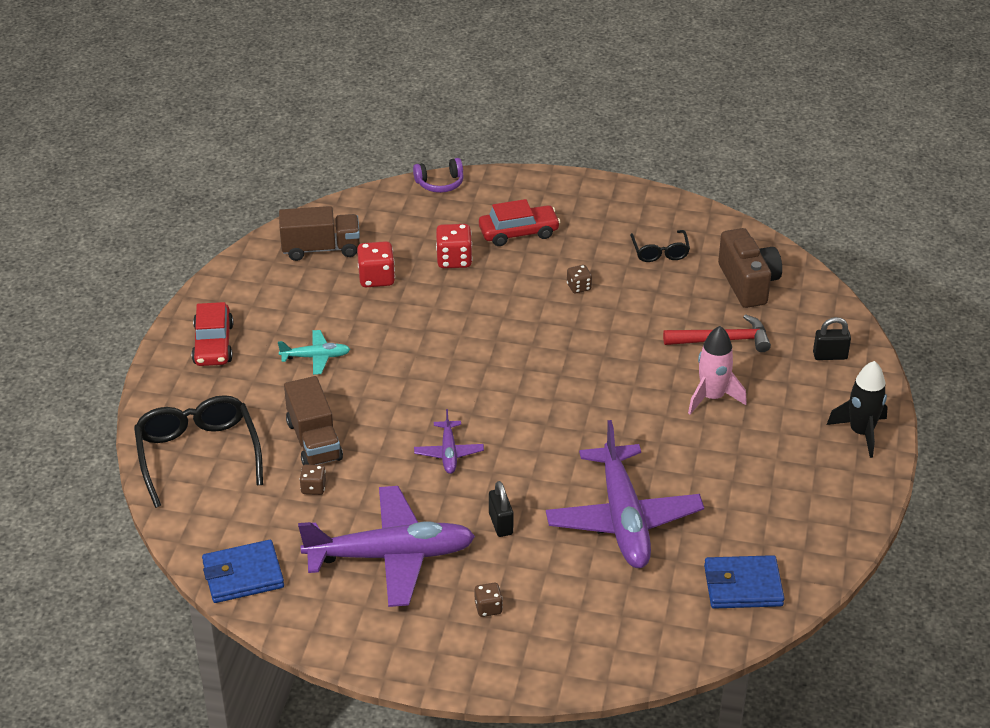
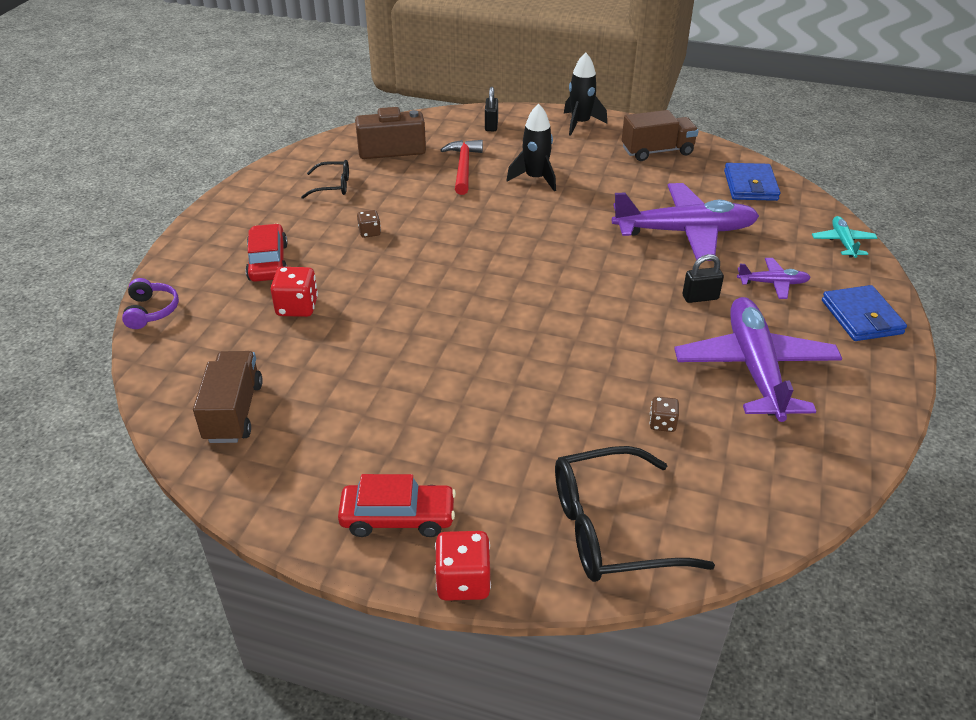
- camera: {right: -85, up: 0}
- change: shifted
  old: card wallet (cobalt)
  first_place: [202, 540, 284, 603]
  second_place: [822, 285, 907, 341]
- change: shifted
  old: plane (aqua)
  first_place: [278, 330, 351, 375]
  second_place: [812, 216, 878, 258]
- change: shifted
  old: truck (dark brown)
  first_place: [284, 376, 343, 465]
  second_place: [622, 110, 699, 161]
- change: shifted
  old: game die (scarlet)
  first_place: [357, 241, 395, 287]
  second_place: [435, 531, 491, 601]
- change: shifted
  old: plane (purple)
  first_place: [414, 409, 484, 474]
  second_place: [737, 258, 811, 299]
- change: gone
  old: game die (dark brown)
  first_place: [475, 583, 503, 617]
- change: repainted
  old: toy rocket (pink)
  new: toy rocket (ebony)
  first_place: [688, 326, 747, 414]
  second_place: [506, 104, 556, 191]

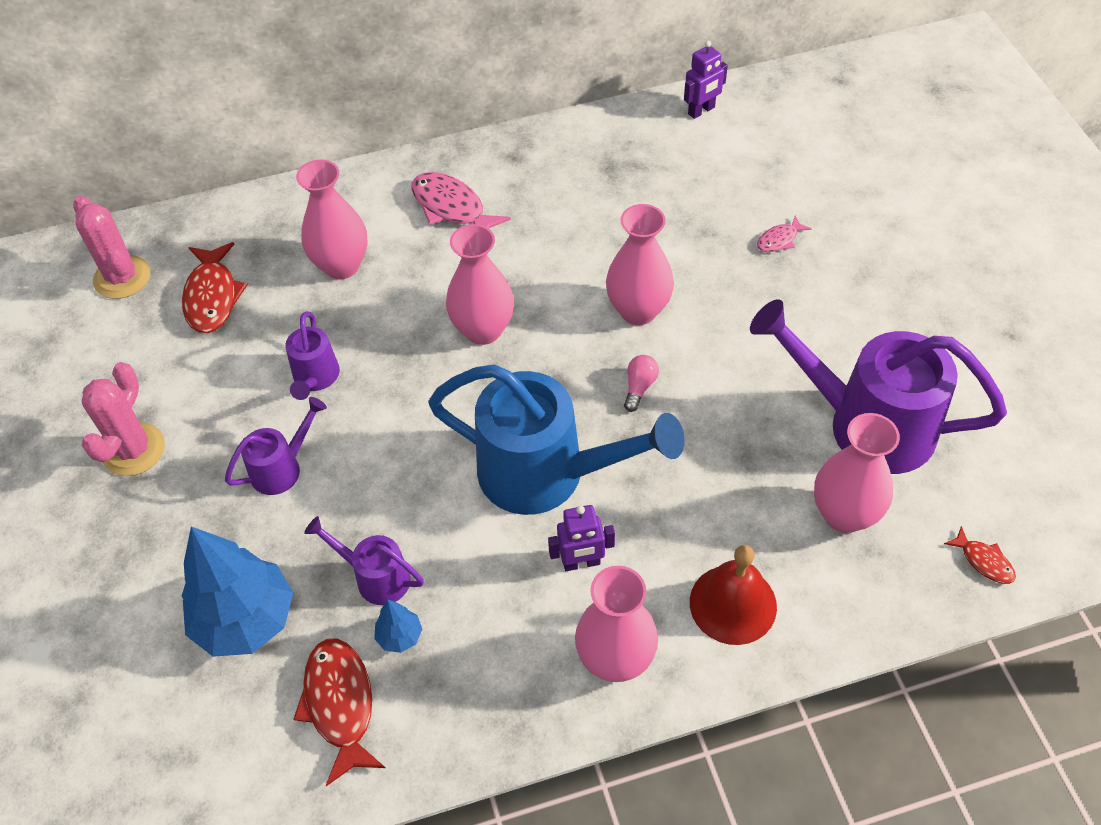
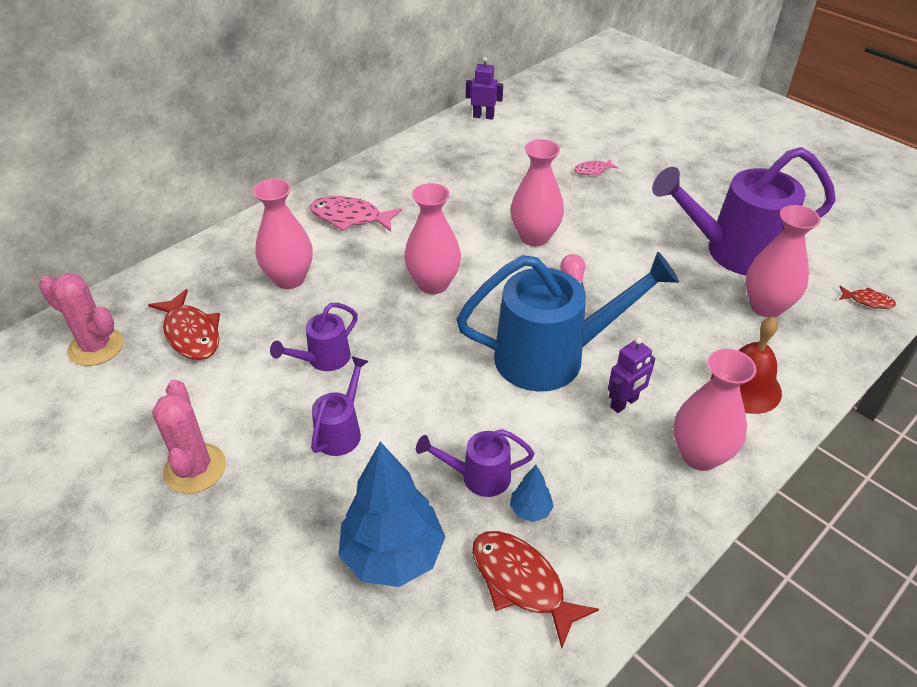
- camera: {right: -30, up: -10}
- change: rotated
  old: sprinkling can (purple)
  first_place: [285, 311, 340, 400]
  second_place: [270, 303, 358, 371]
  degrees: 75
- change: rotated
  old: robot figure (purple)
  first_place: [684, 41, 728, 119]
  second_place: [466, 57, 503, 120]
  degrees: -105
- change: rotated
  old: fish (pink)
  first_place: [757, 216, 812, 252]
  second_place: [574, 158, 619, 176]
  degrees: 45

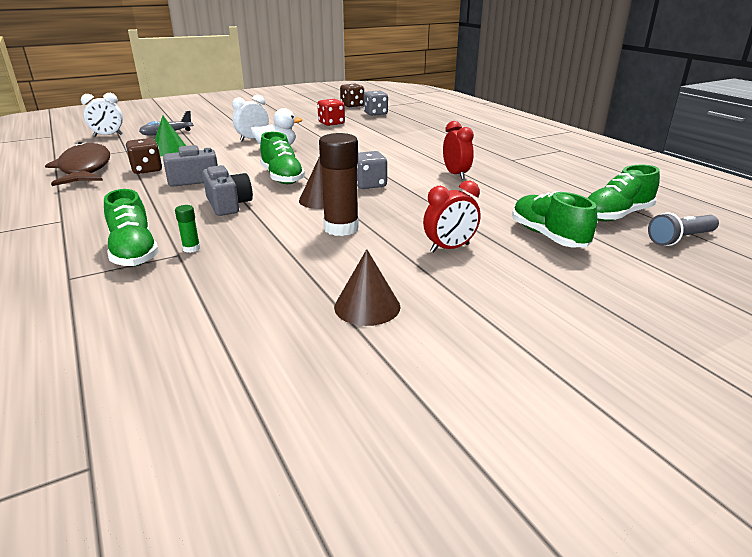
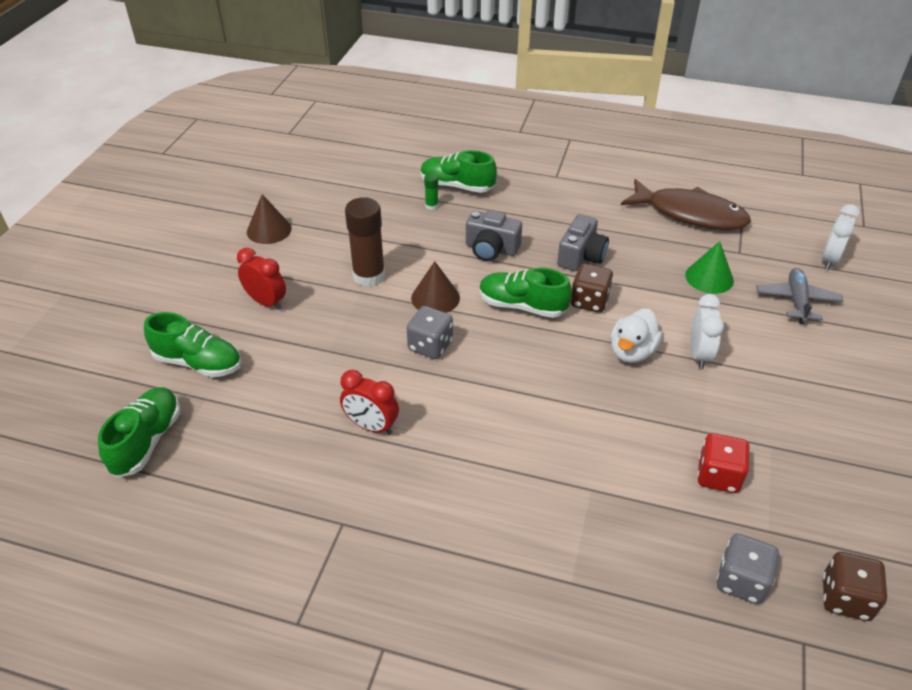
- camera: {right: 135, up: 15}
- change: shifted
  old: game die (dark brown)
  first_place: [126, 138, 162, 174]
  second_place: [571, 264, 613, 313]
- change: rotated
  old: alarm clock (scarlet)
  first_place: [423, 181, 481, 253]
  second_place: [237, 248, 286, 310]
  degrees: 105
- change: gone
  old: torch (gray)
  first_place: [648, 213, 719, 246]

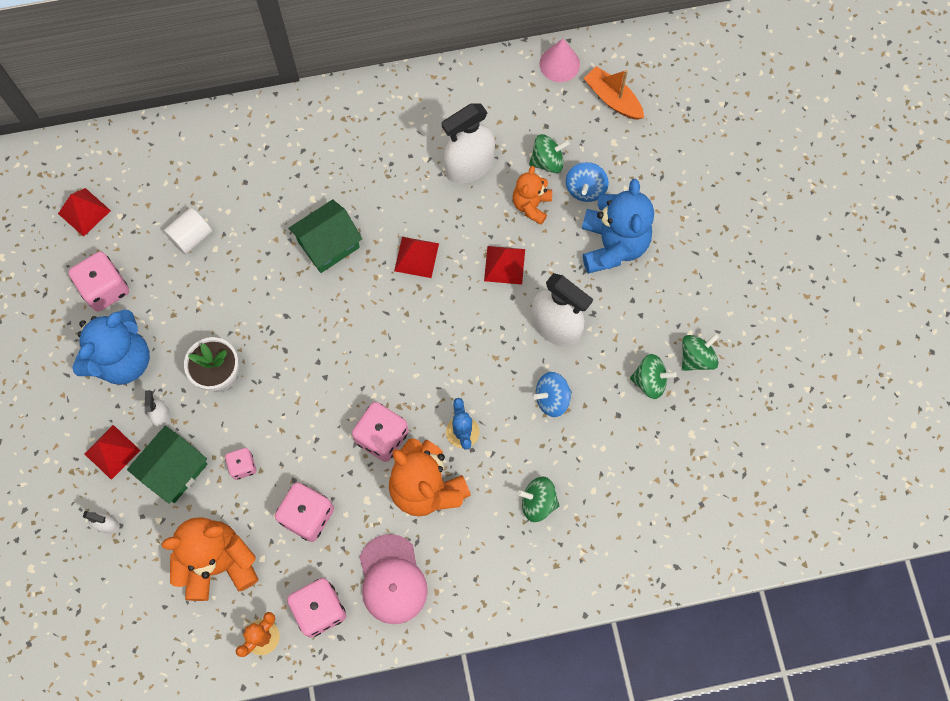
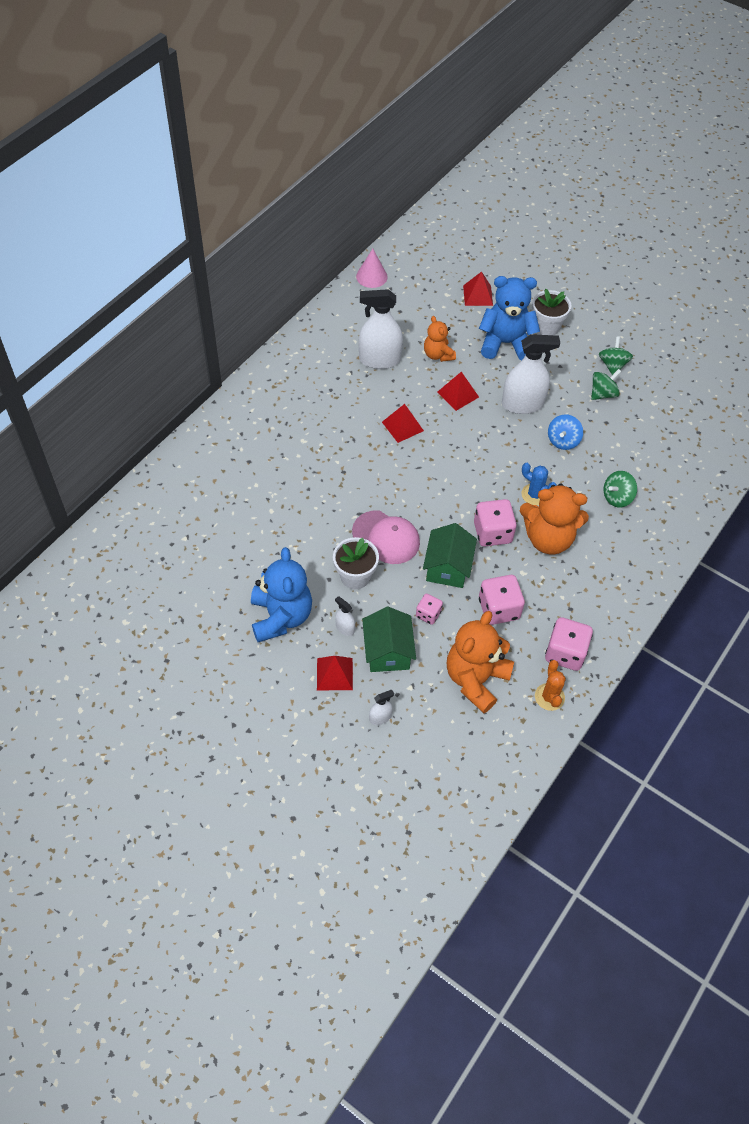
- camera: {right: -45, up: -15}
- change: shifted
  old: pyramid (scarlet)
  first_place: [58, 188, 111, 237]
  second_place: [463, 272, 493, 306]
- change: gone
  old: game die (pink)
  first_place: [68, 251, 129, 312]
- change: gone
  old: cylinder shape (pure white)
  first_place: [164, 207, 212, 255]
- change: shifted
  old: cottage (leaf-green)
  first_place: [288, 199, 362, 273]
  second_place: [423, 523, 477, 588]
- change: shifted
  old: peaked cap (pink)
  first_place: [359, 534, 428, 624]
  second_place: [352, 510, 420, 564]
- change: rotated
  old: spray cleaner (pure white)
  first_place: [442, 103, 495, 184]
  second_place: [359, 289, 403, 369]
  degrees: 75
- change: gone
  old: spinning top (leaf-green)
  first_place: [529, 134, 570, 173]
- change: gone
  old: spinning top (cobalt)
  first_place: [566, 162, 609, 202]
- change: rotated
  old: stuffed bear (cobalt)
  first_place: [582, 179, 654, 274]
  second_place: [479, 276, 540, 360]
  degrees: -45
- change: gone
  old: toy boat (orange)
  first_place: [584, 66, 644, 120]
- change: new
  new: plant pot (pure white)
  second_place: [532, 289, 571, 335]

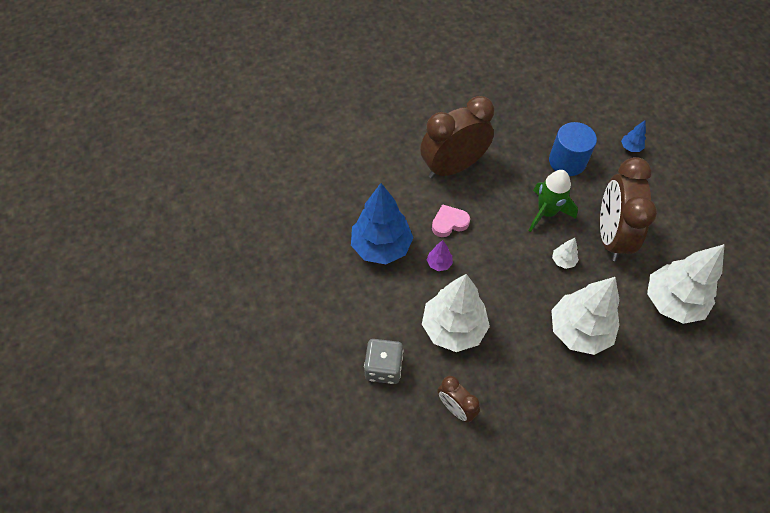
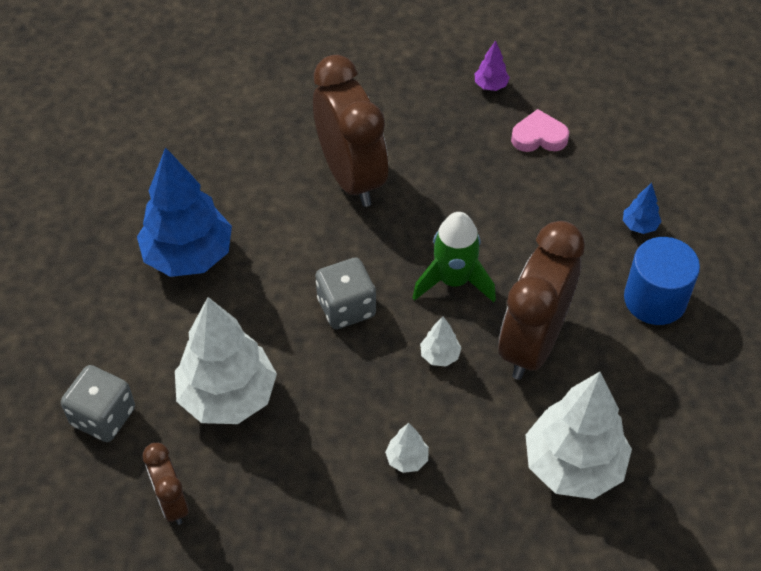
- camera: {right: 20, up: -5}
- change: rotated
  old: alarm clock (dark brown)
  first_place: [420, 96, 494, 179]
  second_place: [313, 55, 388, 207]
  degrees: 75
- change: shifted
  old: toy tree (purple)
  first_place: [427, 240, 453, 271]
  second_place: [474, 40, 510, 91]
- change: shifted
  old: heart (pink)
  first_place: [432, 204, 470, 237]
  second_place: [511, 109, 569, 152]
- change: shifted
  old: cylinder shape (cobalt)
  first_place: [549, 122, 597, 176]
  second_place: [624, 237, 700, 325]
- change: scaled
  old: toy tree (pure white)
  first_place: [551, 277, 620, 355]
  second_place: [385, 423, 429, 473]
  factor: 0.42
- change: new
  new: game die (gray)
  second_place: [315, 258, 376, 329]

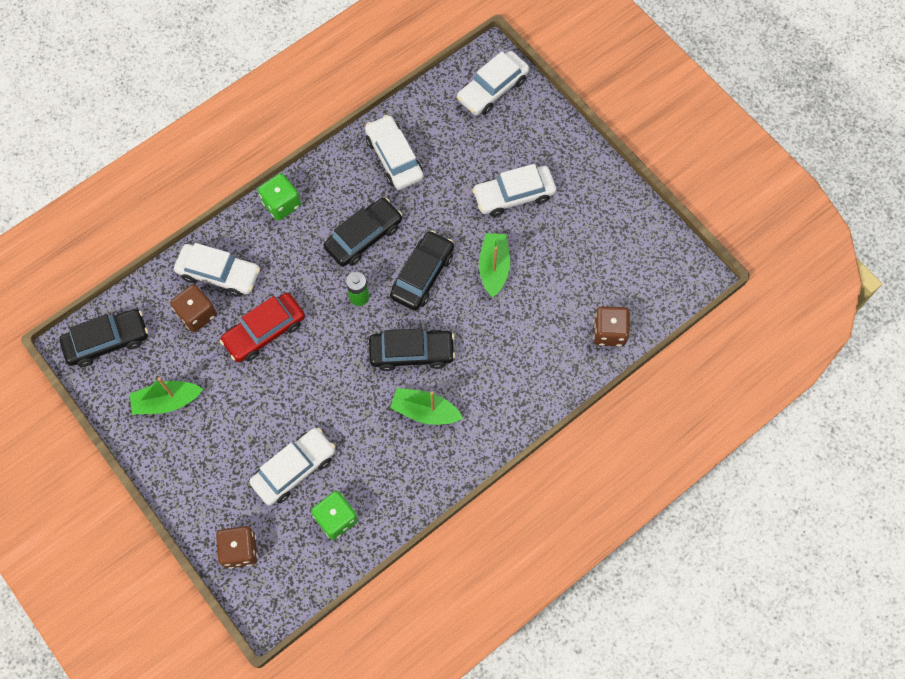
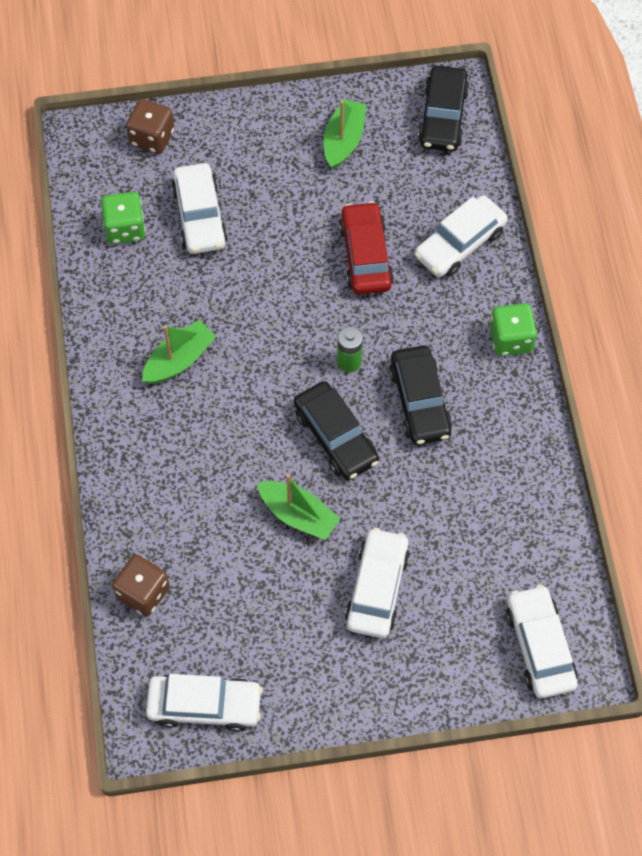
- camera: {right: 120, up: -5}
- change: gone
  old: game die (dark brown)
  first_place: [170, 284, 217, 332]
- change: shifted
  old: automobile (pure white)
  first_place: [365, 115, 424, 190]
  second_place: [146, 674, 263, 732]
- change: gone
  old: automobile (ebony)
  first_place: [369, 329, 455, 371]

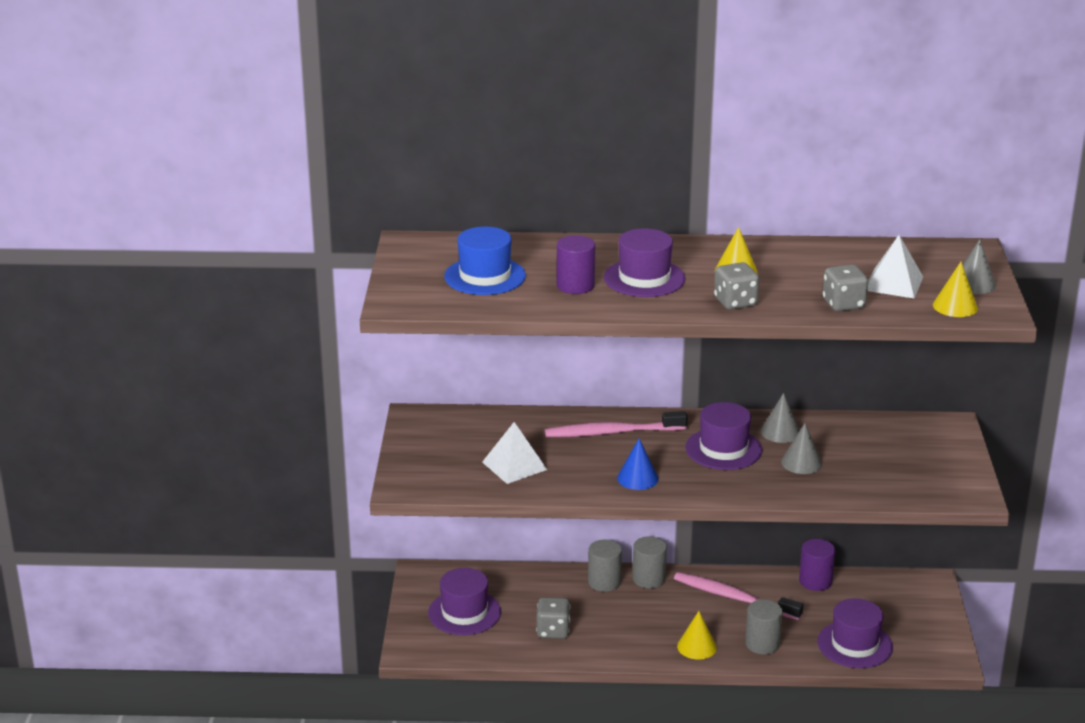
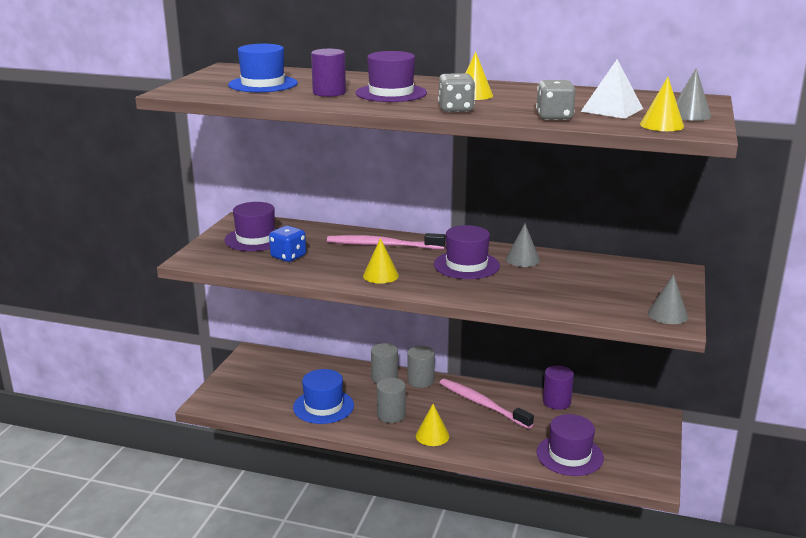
- camera: {right: 15, up: -5}
- change: shifted
  old: top hat (purple)
  first_place: [428, 568, 501, 635]
  second_place: [225, 202, 278, 251]
- change: swapped
  old: pyramid (pure white)
  new: game die (cobalt)
  first_place: [482, 422, 547, 484]
  second_place: [269, 226, 306, 262]
- change: swapped
  old: game die (gray)
  new: top hat (cobalt)
  first_place: [536, 597, 570, 639]
  second_place: [293, 369, 354, 424]
- change: repainted
  old: cone (cobalt)
  new: cone (yellow)
  first_place: [617, 438, 659, 490]
  second_place: [363, 238, 399, 284]
- change: shifted
  old: cylinder shape (gray)
  first_place: [745, 600, 783, 655]
  second_place: [377, 378, 406, 423]
- change: shifted
  old: cone (gray)
  first_place: [781, 423, 822, 474]
  second_place: [648, 274, 688, 324]

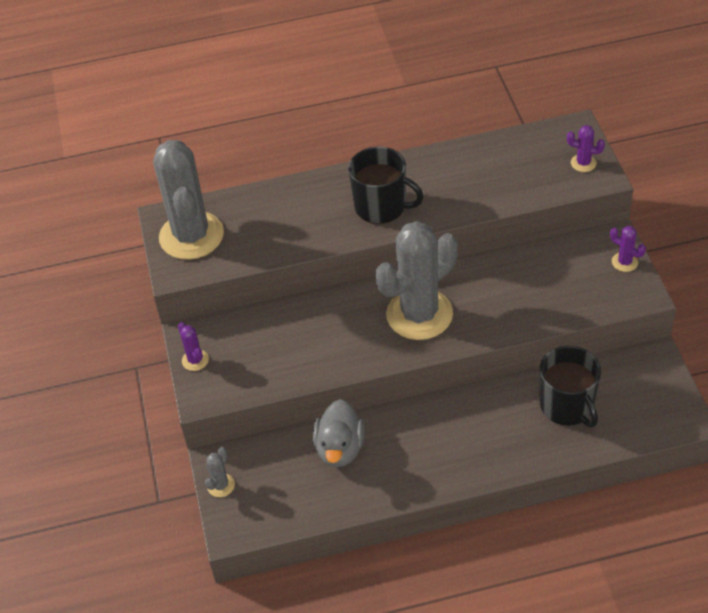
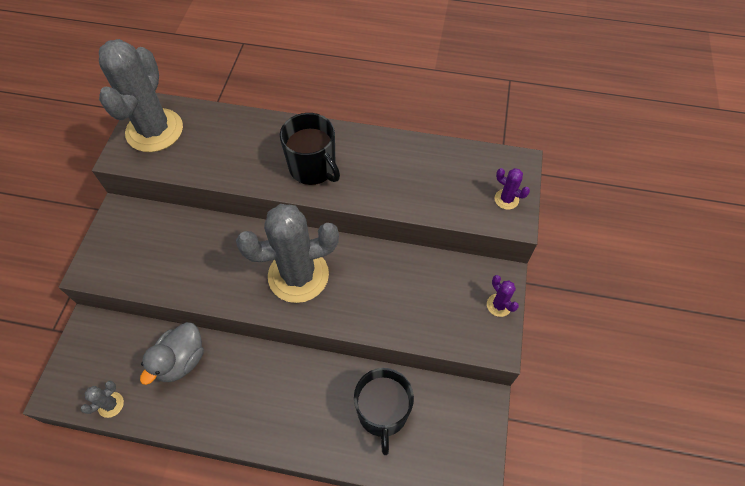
- camera: {right: 20, up: 10}
- change: gone
  old: prickly plant (purple)
  first_place: [178, 322, 209, 371]
- change: shifted
  old: prickly plant (gray)
  first_place: [205, 447, 235, 497]
  second_place: [81, 381, 124, 418]

